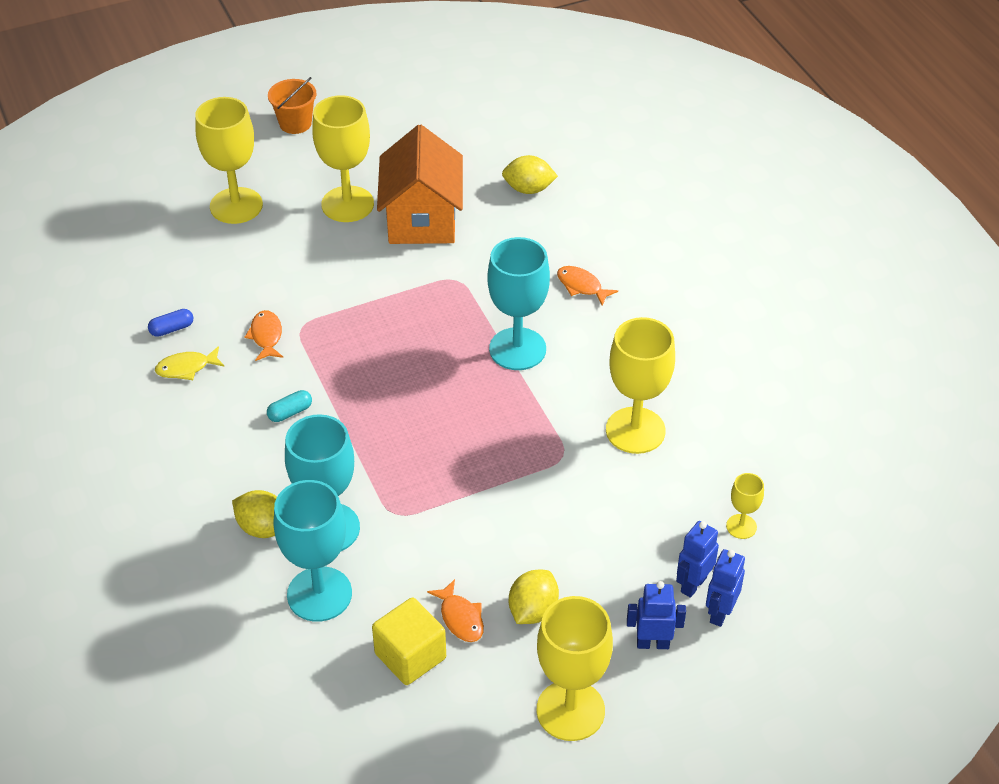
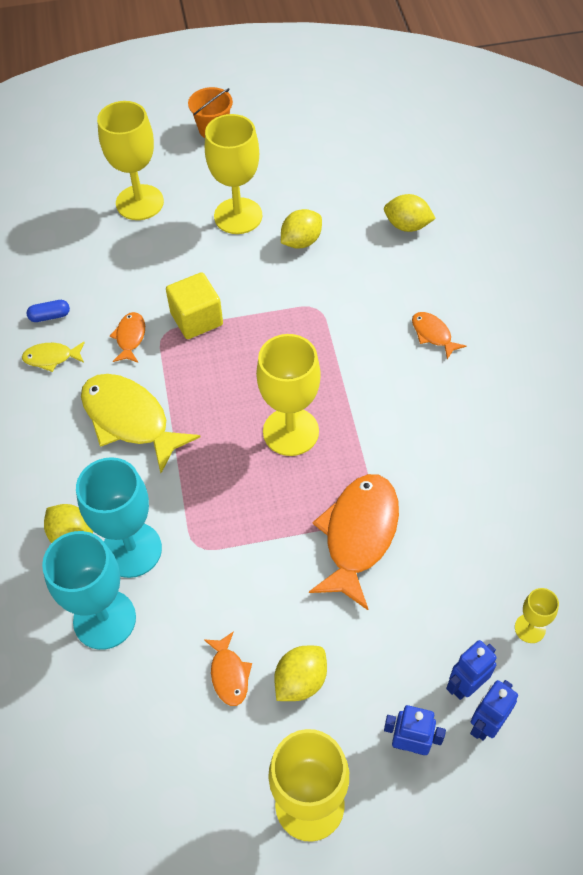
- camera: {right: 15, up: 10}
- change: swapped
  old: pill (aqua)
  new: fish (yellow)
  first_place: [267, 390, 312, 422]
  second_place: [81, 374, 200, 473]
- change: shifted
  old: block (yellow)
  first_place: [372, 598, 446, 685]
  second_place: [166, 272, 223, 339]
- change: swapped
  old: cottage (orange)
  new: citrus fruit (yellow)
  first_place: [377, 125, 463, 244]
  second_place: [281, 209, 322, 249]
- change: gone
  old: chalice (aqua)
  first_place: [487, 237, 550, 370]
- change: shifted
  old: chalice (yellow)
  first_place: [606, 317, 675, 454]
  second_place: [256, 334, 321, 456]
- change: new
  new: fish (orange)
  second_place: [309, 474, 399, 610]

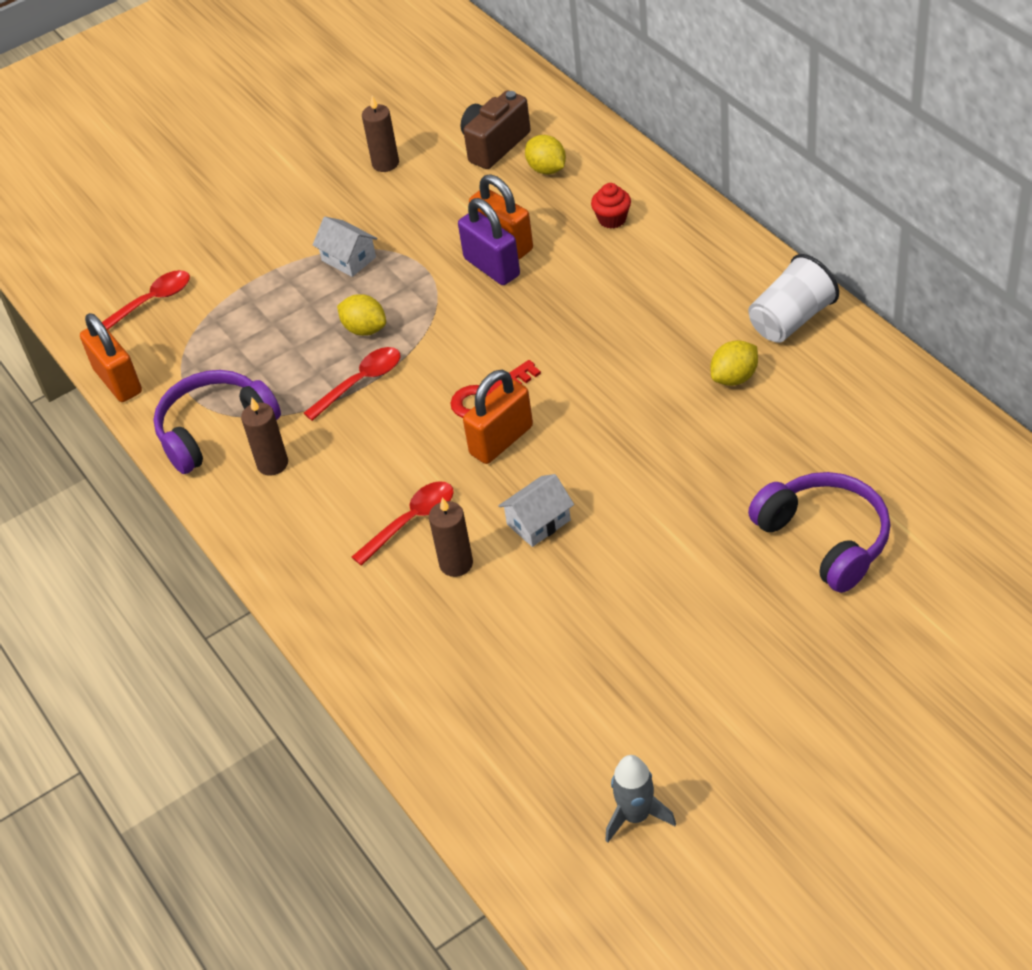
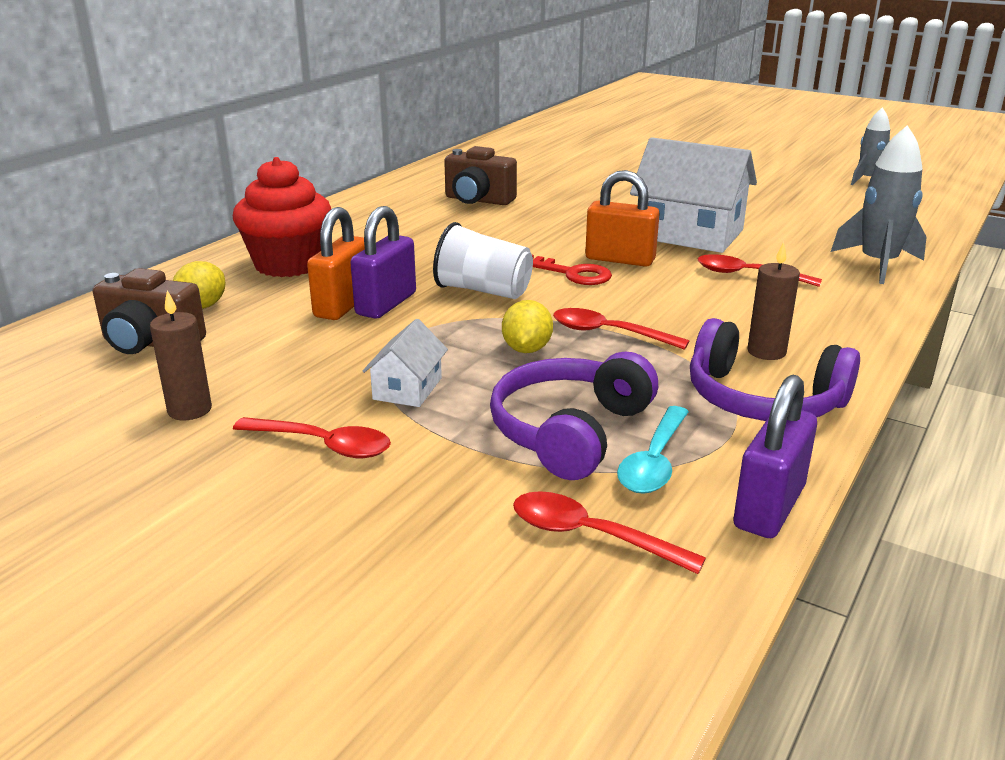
- camera: {right: -120, up: -20}
- change: repainted
  old: lock (orange)
  new: lock (purple)
  first_place: [80, 313, 142, 402]
  second_place: [733, 375, 817, 538]
- change: gone
  old: candle (dark brown)
  first_place: [429, 497, 473, 577]
- change: scaled
  old: cottage (pure white)
  first_place: [498, 474, 574, 547]
  second_place: [630, 137, 757, 253]
  factor: 2.05
- change: scaled
  old: muffin (scarlet)
  first_place: [591, 183, 631, 229]
  second_place: [233, 157, 331, 277]
  factor: 2.2
- change: swapped
  old: citrus fruit (yellow)
  new: photo camera (dark brown)
  first_place: [711, 340, 758, 386]
  second_place: [444, 146, 517, 205]
- change: shifted
  old: tumbler (pure white)
  first_place: [748, 254, 839, 343]
  second_place: [433, 222, 533, 299]
- change: shifted
  old: headphones (purple)
  first_place: [748, 472, 891, 593]
  second_place: [490, 352, 658, 480]
- change: new
  new: teaspoon (scarlet)
  second_place: [233, 417, 391, 458]
- change: new
  new: teaspoon (aqua)
  second_place: [617, 406, 689, 494]
- change: new
  new: toy rocket (gray)
  second_place: [831, 125, 927, 284]

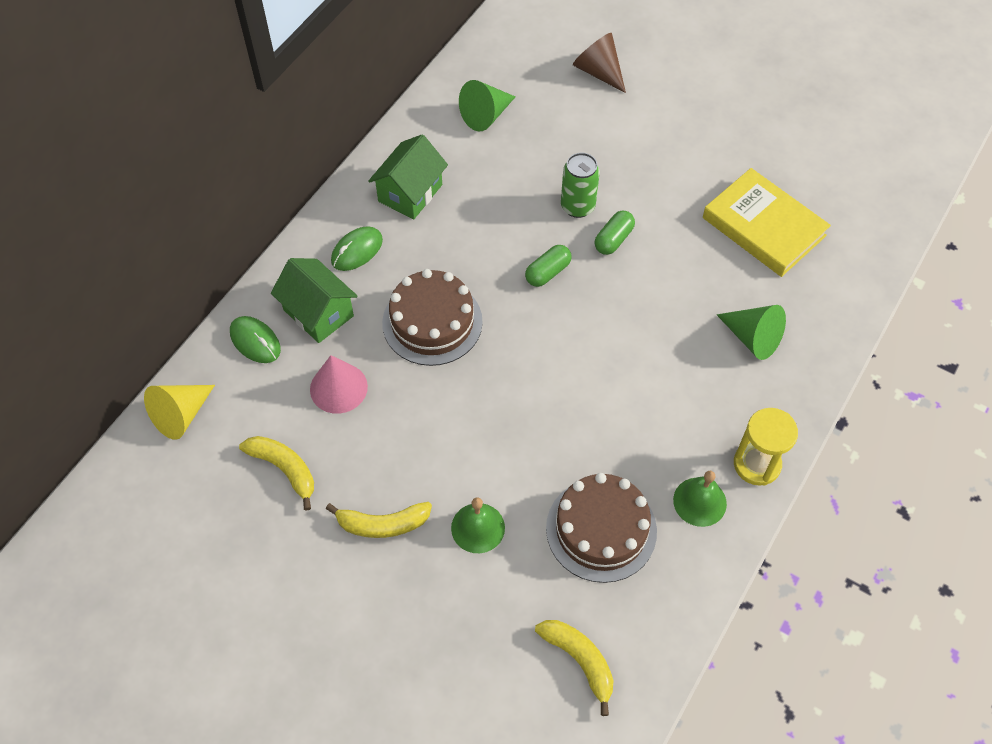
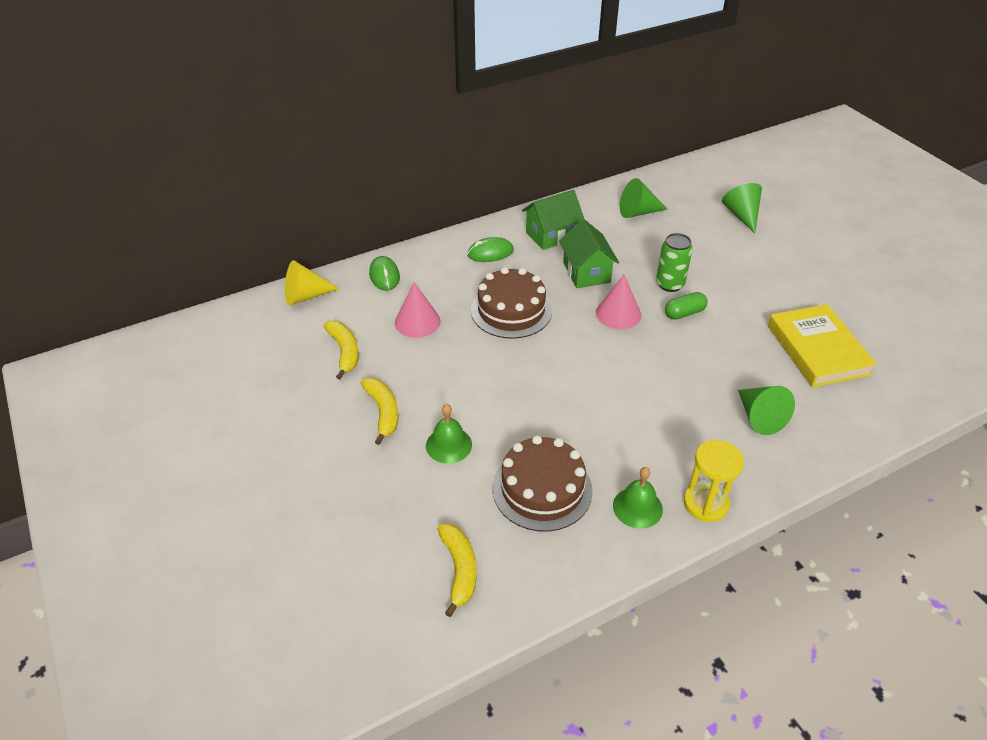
- camera: {right: 30, up: -15}
- change: shifted
  old: cottage (leaf-green)
  first_place: [271, 258, 357, 343]
  second_place: [559, 219, 619, 288]
- change: rotated
  old: toy banana (yellow)
  first_place: [326, 502, 432, 538]
  second_place: [361, 378, 398, 445]
  degrees: -135
- change: swapped
  old: pill (leaf-green)
  new: cone (pink)
  first_place: [525, 245, 571, 287]
  second_place: [596, 274, 641, 329]
- change: repainted
  old: cone (dark brown)
  new: cone (leaf-green)
  first_place: [573, 33, 626, 93]
  second_place: [722, 183, 762, 233]

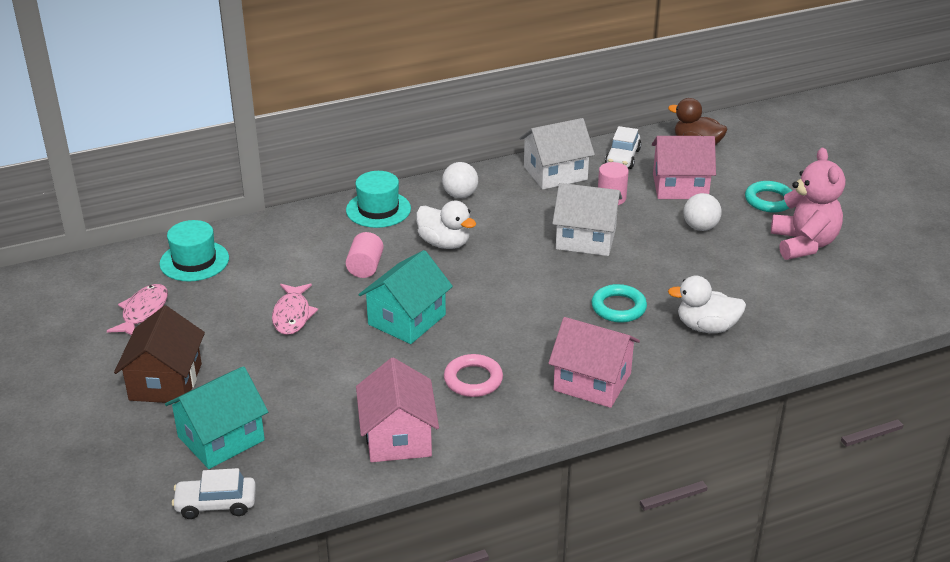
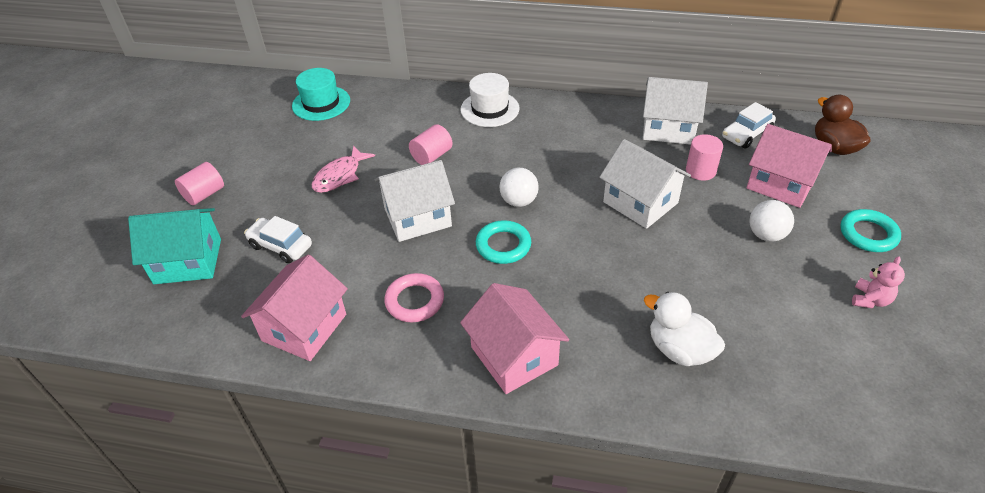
- camera: {right: 35, up: 10}
- change: gone
  old: fish (pink)
  first_place: [107, 284, 168, 335]
- change: swapped
  old: cottage (dark brown)
  new: cylinder shape (pink)
  first_place: [114, 305, 205, 403]
  second_place: [175, 162, 224, 205]
- change: shifted
  old: automobile (pure white)
  first_place: [172, 468, 256, 519]
  second_place: [244, 216, 312, 263]
- change: repainted
  old: top hat (aqua)
  new: top hat (pure white)
  first_place: [346, 171, 411, 228]
  second_place: [460, 73, 520, 127]
- change: repainted
  old: cottage (aqua)
  new: cottage (pure white)
  first_place: [359, 250, 453, 344]
  second_place: [375, 160, 455, 242]
- change: gone
  old: toy duck (pure white)
  first_place: [416, 201, 476, 249]
- change: shifted
  old: ball (pure white)
  first_place: [442, 162, 478, 198]
  second_place: [500, 168, 539, 207]
- change: shifted
  old: hoop (aqua)
  first_place: [591, 284, 647, 323]
  second_place: [476, 220, 531, 264]
- change: scaled
  old: stuffed bear (pink)
  first_place: [771, 148, 845, 260]
  second_place: [852, 256, 905, 308]
  factor: 0.48

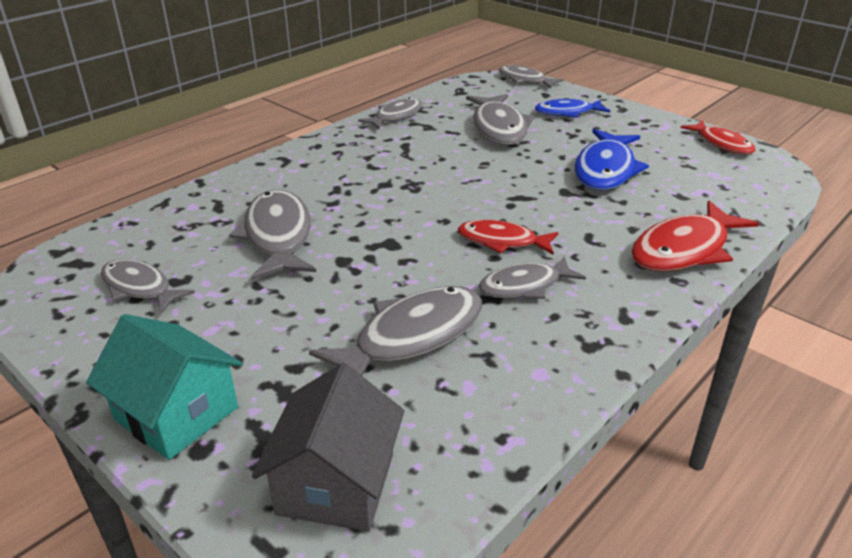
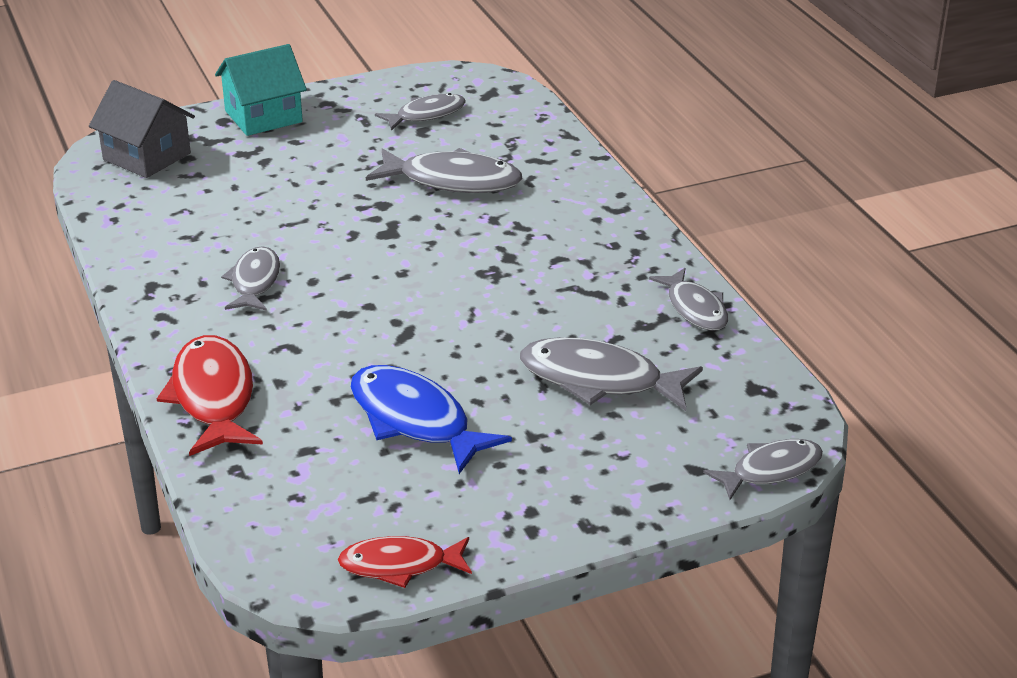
- camera: {right: 115, up: 0}
- change: gone
  old: fish (gray)
  first_place: [309, 286, 482, 376]
- change: gone
  old: fish (scarlet)
  first_place: [458, 220, 558, 255]
- change: gone
  old: fish (cobalt)
  first_place: [535, 99, 610, 118]

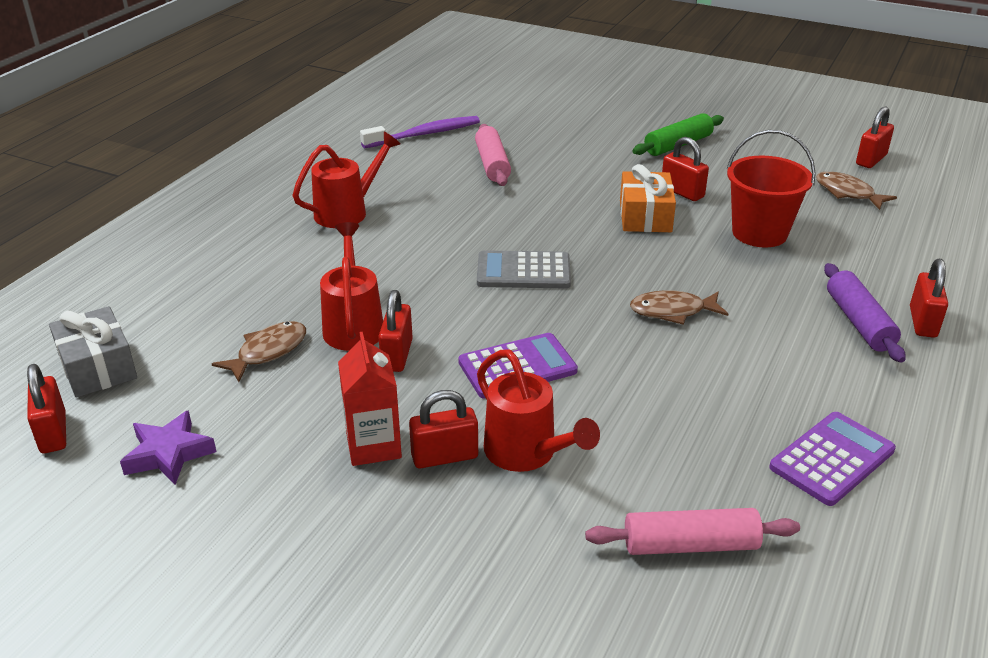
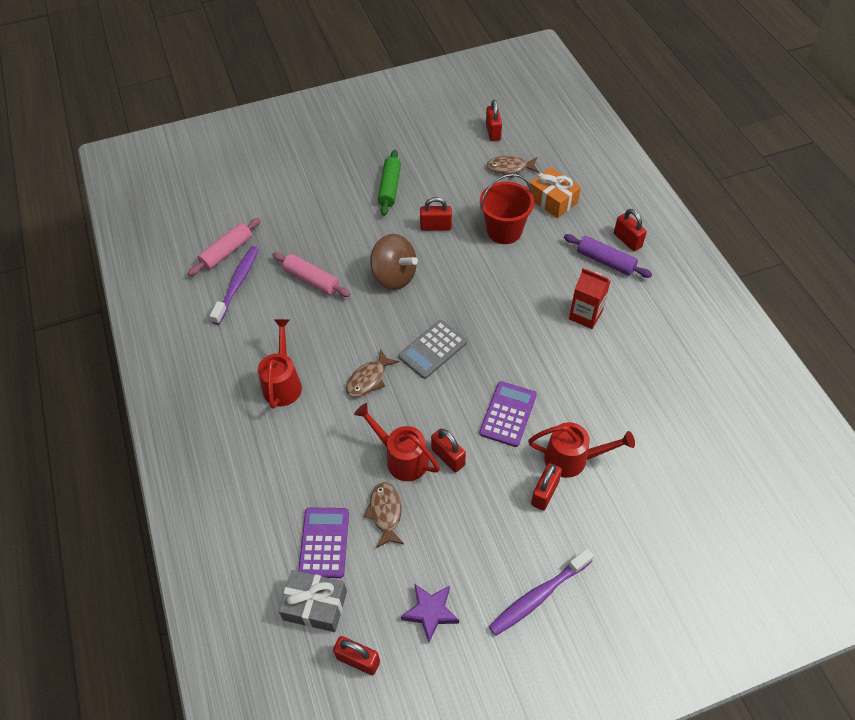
- camera: {right: -45, up: 20}
- change: shifted
  old: carton (scarlet)
  first_place: [338, 332, 402, 466]
  second_place: [569, 268, 610, 329]
- change: shifted
  old: dough roller (pink)
  first_place: [585, 508, 800, 555]
  second_place: [188, 218, 261, 276]
- change: shifted
  old: wrapped gift (orange)
  first_place: [620, 164, 676, 232]
  second_place: [529, 167, 581, 218]
- change: shifted
  old: fish (dark brown)
  first_place: [630, 290, 728, 325]
  second_place: [346, 349, 399, 397]
- change: shifted
  old: adding machine (purple)
  first_place: [769, 412, 896, 506]
  second_place: [298, 508, 349, 578]
- change: new
  new: spinning top (dark brown)
  second_place: [370, 234, 418, 290]
- change: new
  new: dental brush (purple)
  second_place: [489, 549, 594, 636]

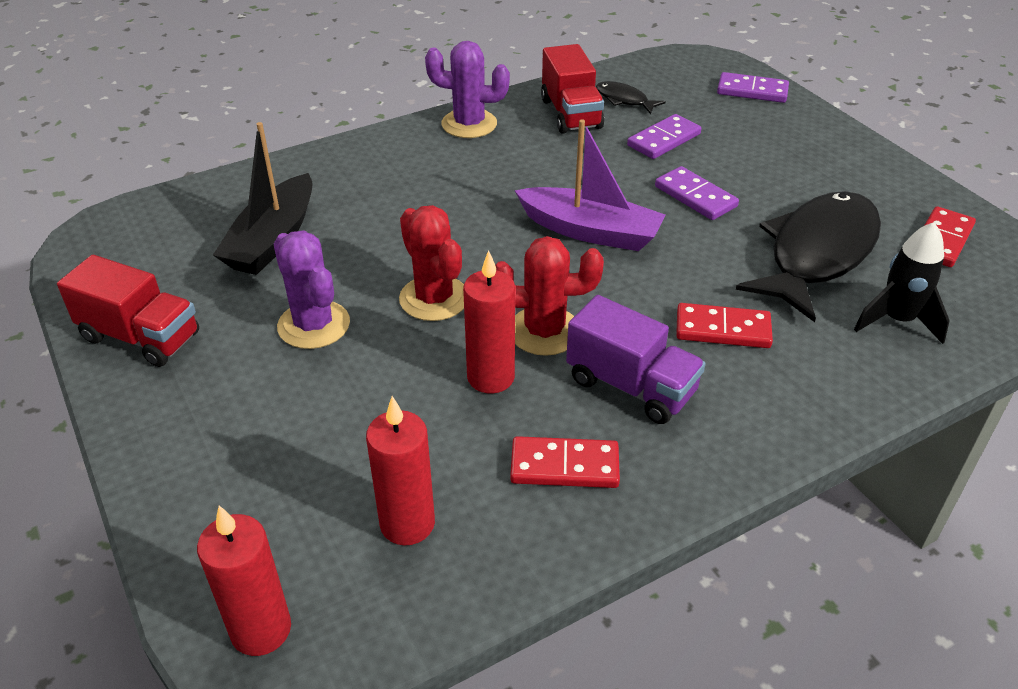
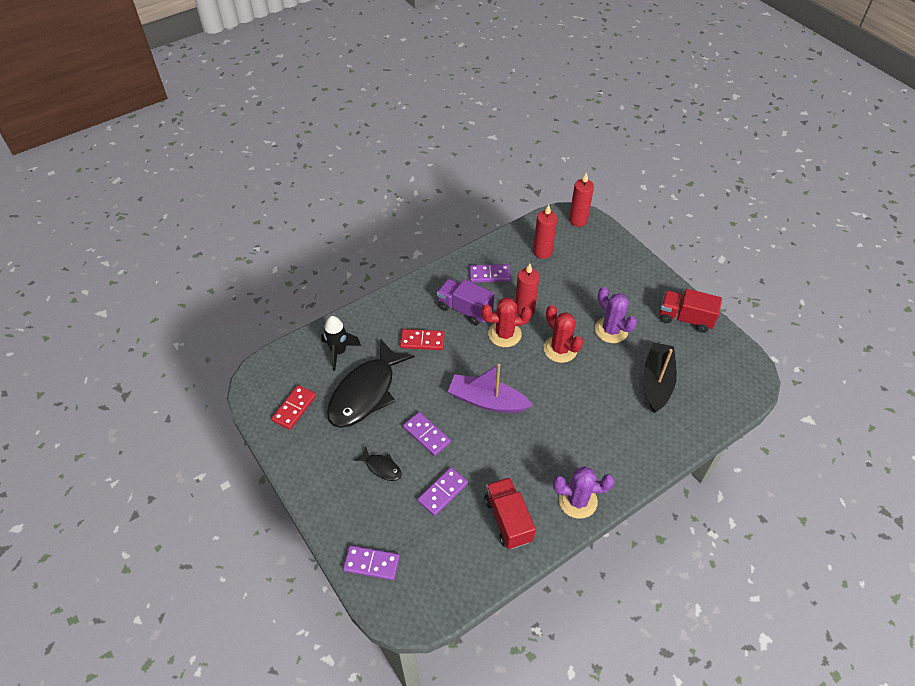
- camera: {right: 175, up: 10}
- change: repainted
  old: domino (scarlet)
  new: domino (purple)
  first_place: [510, 436, 620, 488]
  second_place: [470, 264, 511, 283]
- change: shifted
  old: fish (ebony)
  first_place: [596, 81, 666, 114]
  second_place: [354, 446, 402, 481]

